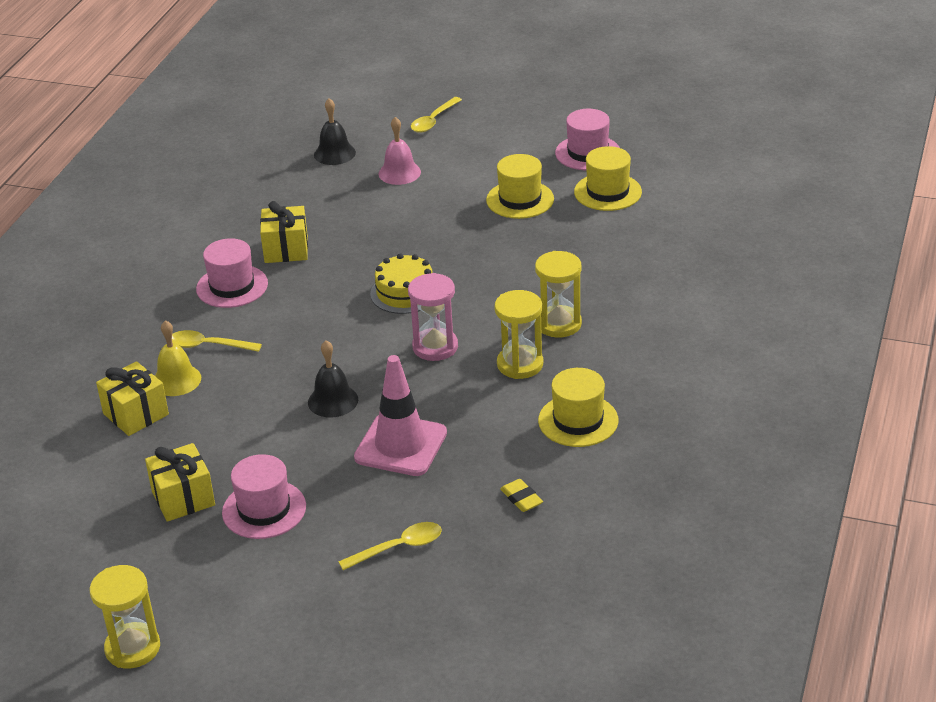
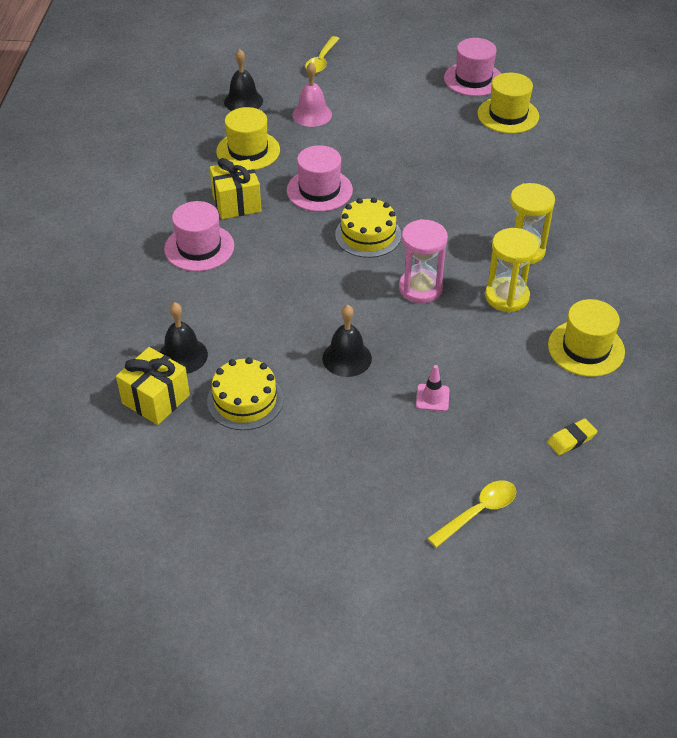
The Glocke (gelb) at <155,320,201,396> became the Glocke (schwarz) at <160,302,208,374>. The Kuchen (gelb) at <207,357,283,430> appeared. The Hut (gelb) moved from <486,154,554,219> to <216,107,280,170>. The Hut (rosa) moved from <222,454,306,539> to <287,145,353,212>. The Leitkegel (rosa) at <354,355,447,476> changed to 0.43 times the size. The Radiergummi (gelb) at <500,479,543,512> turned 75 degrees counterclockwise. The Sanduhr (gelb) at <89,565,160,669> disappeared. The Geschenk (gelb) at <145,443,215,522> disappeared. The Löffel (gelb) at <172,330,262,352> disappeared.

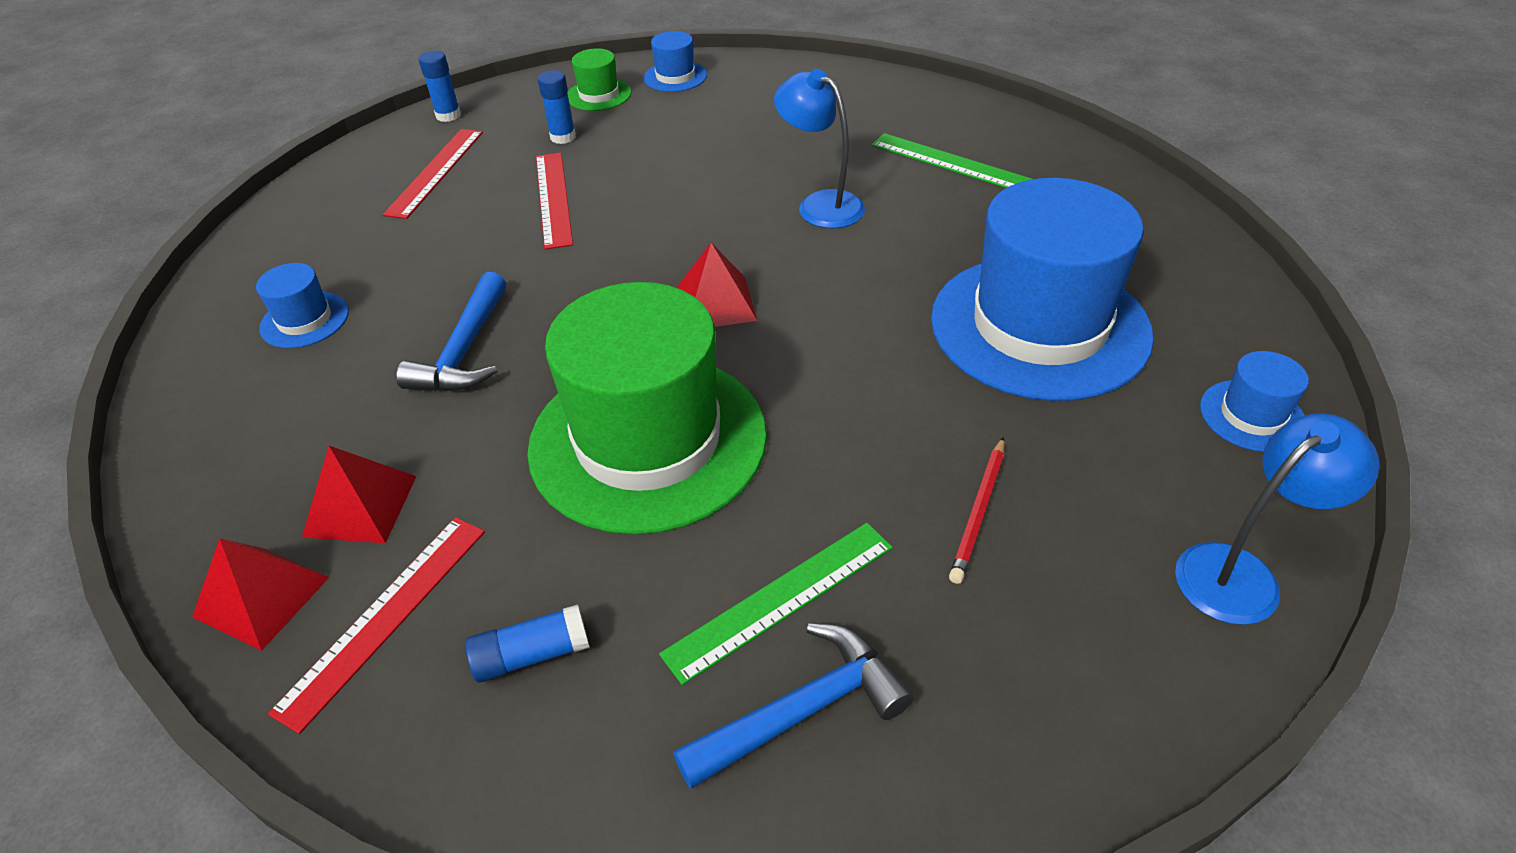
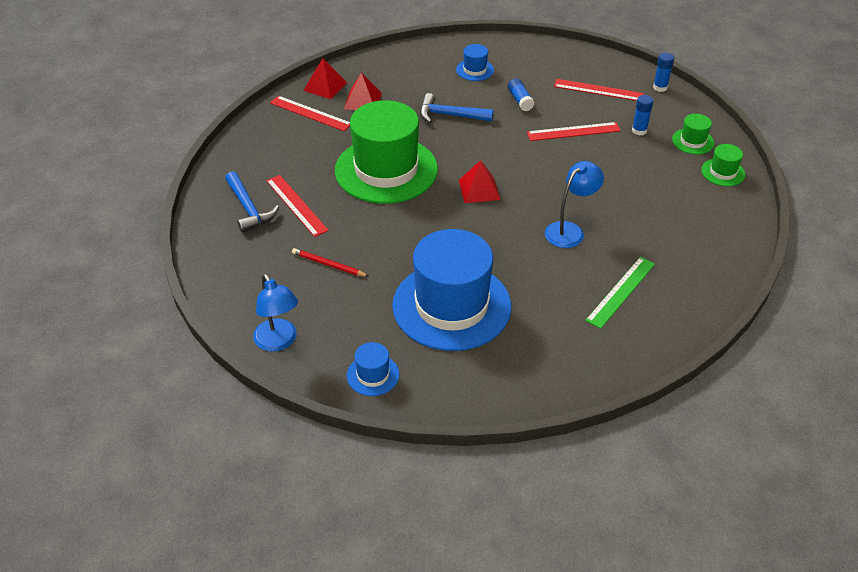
The Lineal (grün) at <659,523,893,685> became the Lineal (rot) at <266,175,329,237>. The Klebestift (blau) moved from <465,604,590,683> to <508,78,534,111>. The Hut (blau) at <644,31,707,92> became the Hut (grün) at <701,144,745,186>.

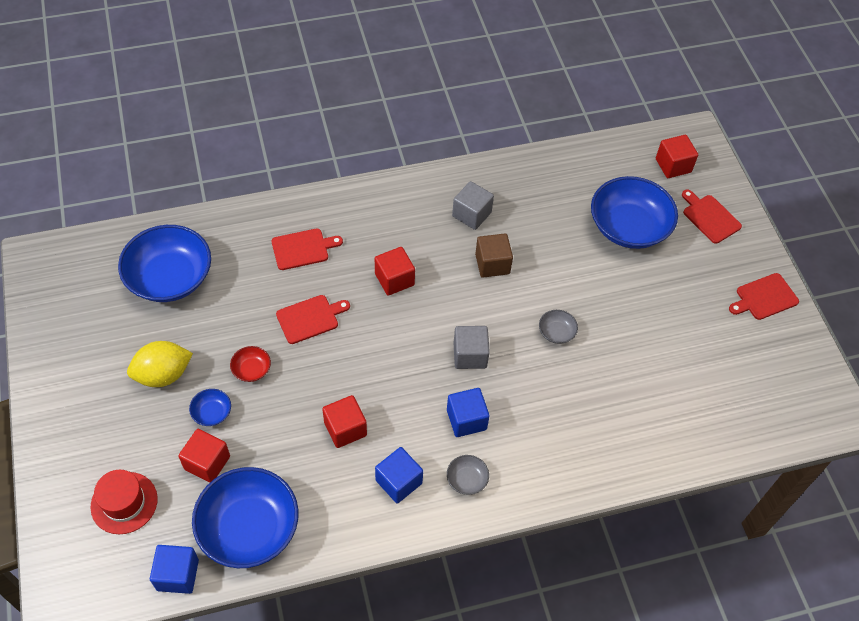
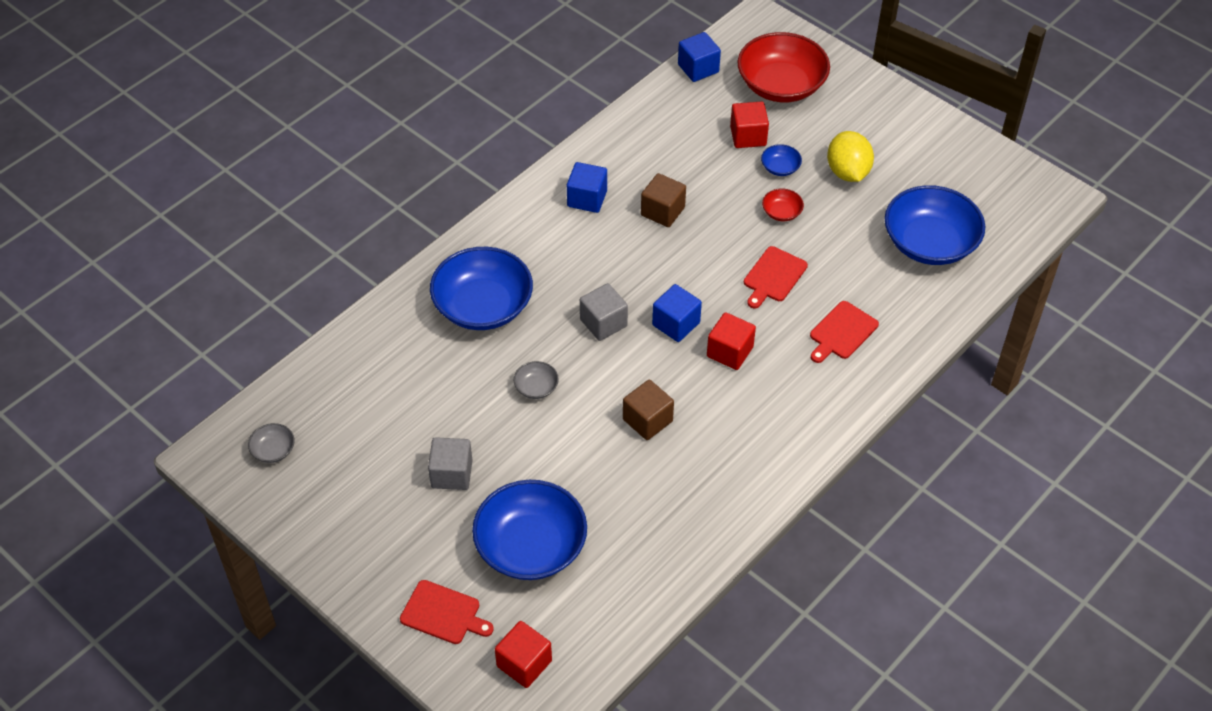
The Schüssel (grau) moved from <447,455,489,495> to <248,423,295,463>. The Kubus (grau) moved from <452,181,494,230> to <428,437,472,490>. The Schüssel (blau) moved from <192,467,299,568> to <430,247,533,330>. The Kubus (rot) at <322,395,367,448> became the Kubus (braun) at <641,173,686,227>. The Kubus (blau) moved from <447,388,490,437> to <652,284,702,342>. The Hut (rot) at <90,470,158,534> was replaced by the Schüssel (rot) at <738,32,830,102>. The Zitrone (gelb) at <127,341,193,387> turned 45 degrees counterclockwise. The Schneidebrett (rot) at <729,273,799,320> disappeared.

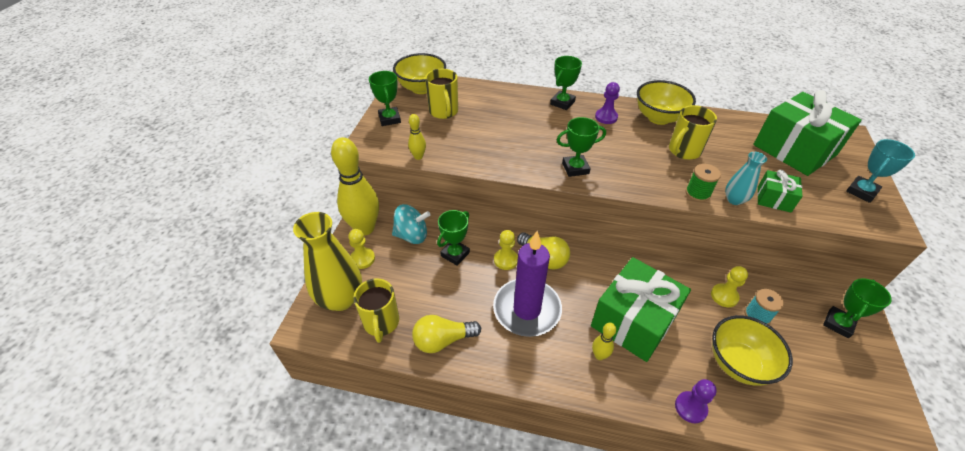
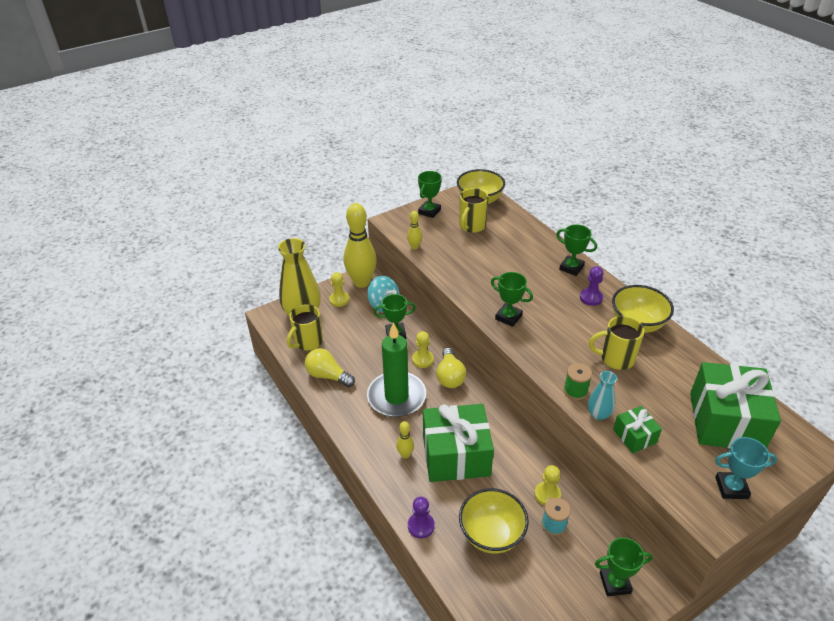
The Kerze (lila) at <493,231,562,337> became the Kerze (grün) at <367,322,426,417>. The Pokal (grün) at <550,56,582,110> turned 45 degrees clockwise.

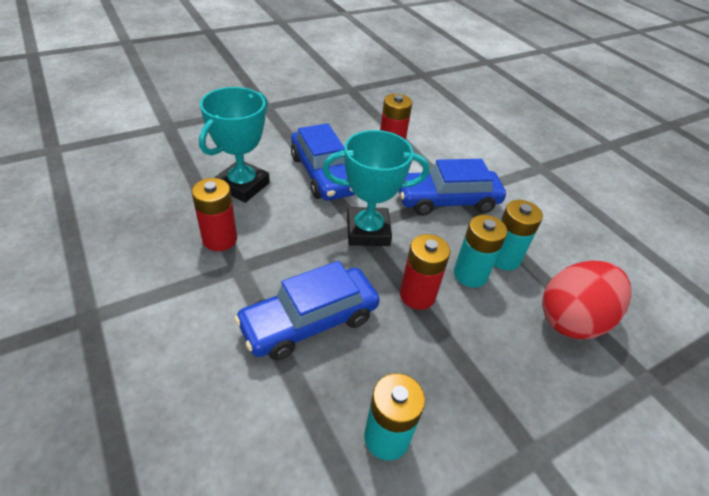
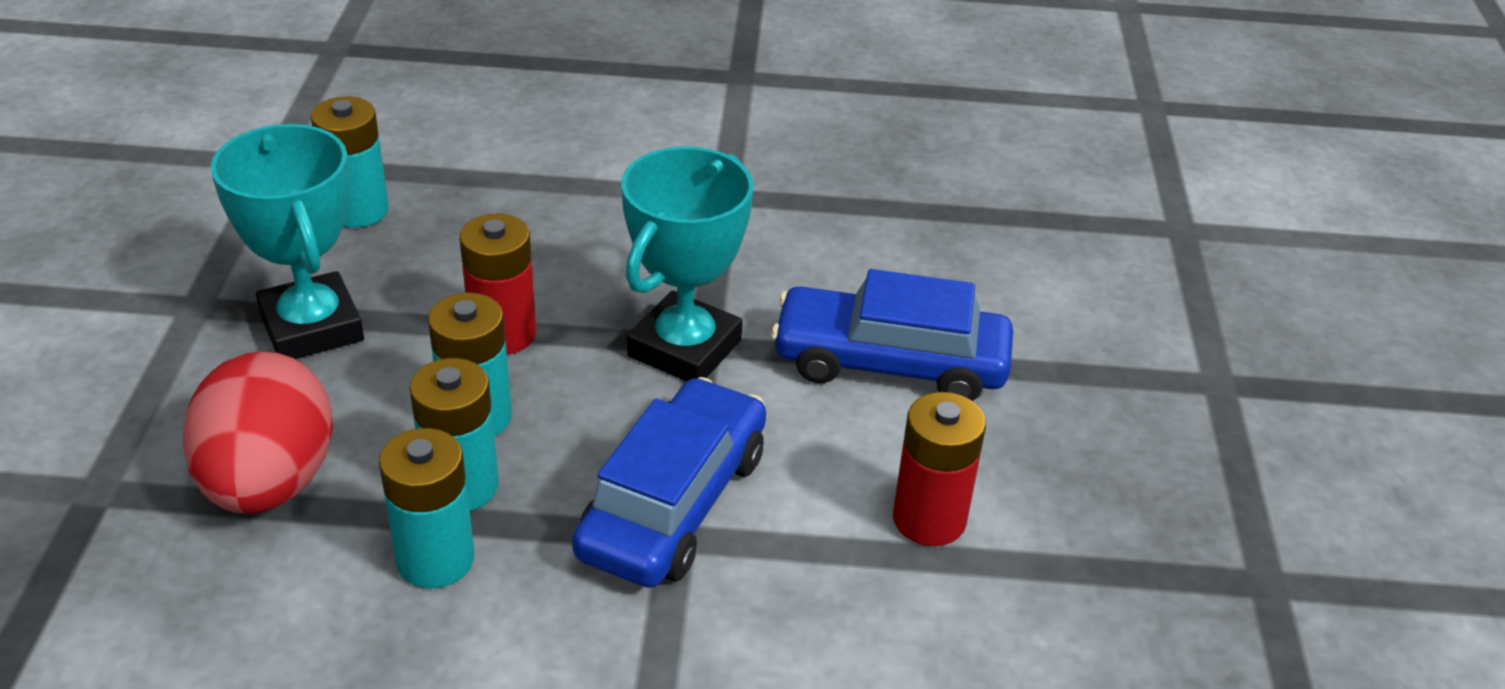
The Pokal (türkis) moved from <199,87,270,203> to <211,124,364,359>. The Batterie (türkis) at <379,428,475,588> appeared. The Batterie (rot) at <191,178,237,251> disappeared. The Auto (blau) at <234,261,380,360> disappeared.

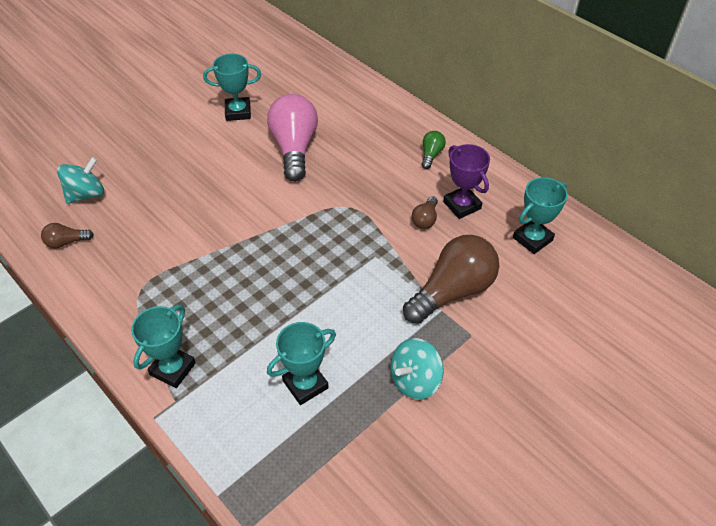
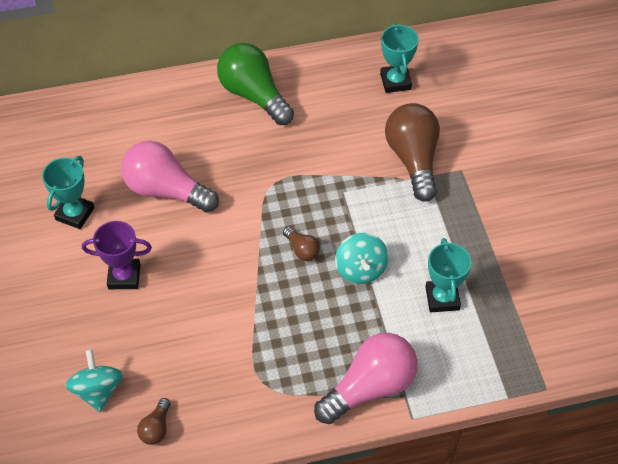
The Pokal (lila) moved from <443,144,490,219> to <82,221,152,289>. The Glühbirne (grün) at <421,131,446,169> changed to 2.21 times the size. The Glühbirne (braun) moved from <412,196,438,229> to <283,227,320,261>. The Pokal (türkis) at <131,305,196,388> was replaced by the Glühbirne (rosa) at <314,333,417,424>. The Kreisel (türkis) moved from <390,338,444,400> to <335,233,388,284>.

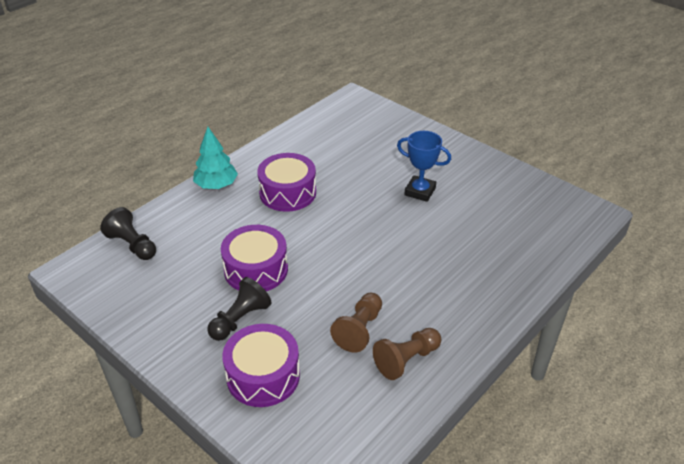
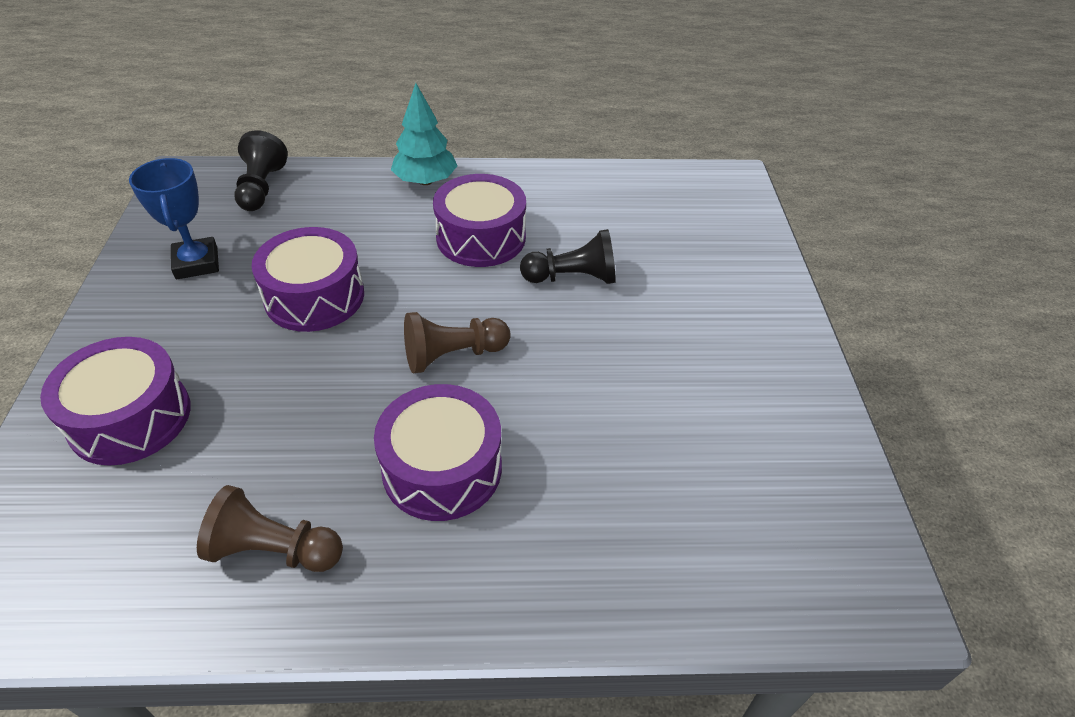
The Pokal (blau) moved from <397,131,451,202> to <129,158,219,280>. The Trommel (lila) at <374,384,502,521> appeared. The Bauer (braun) moved from <330,293,382,352> to <404,312,510,373>. The Bauer (schwarz) moved from <207,277,271,341> to <520,229,616,284>.

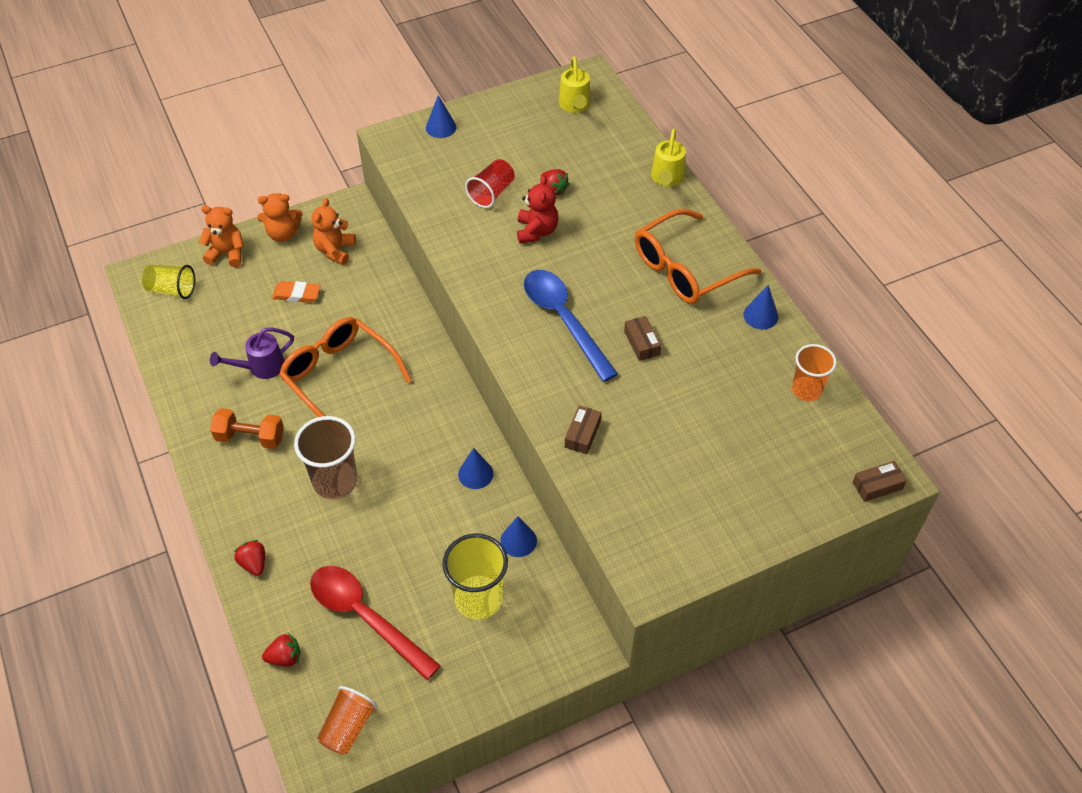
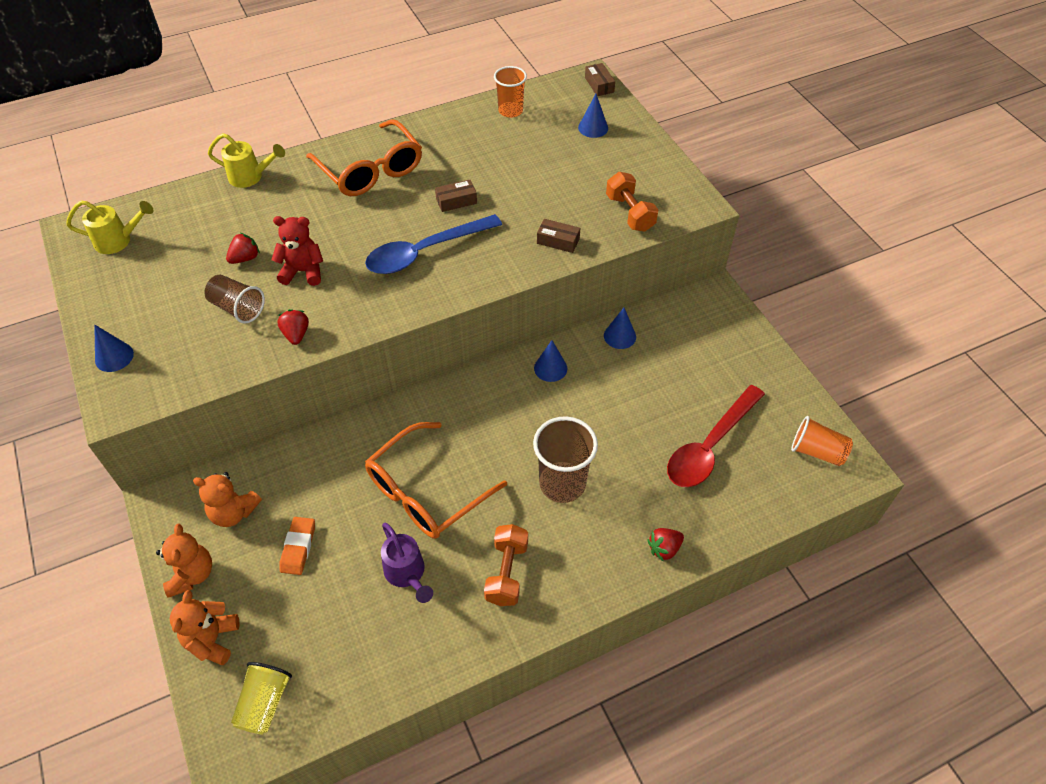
The Becher (rot) at <465,159,515,208> became the Becher (braun) at <205,275,265,324>. The Erdbeere (rot) moved from <262,633,300,667> to <277,309,309,345>. The Kegel (blau) moved from <743,285,778,330> to <578,94,608,138>. The Hantel (orange) at <606,172,658,232> appeared. The Becher (gelb) at <442,534,508,619> disappeared.

